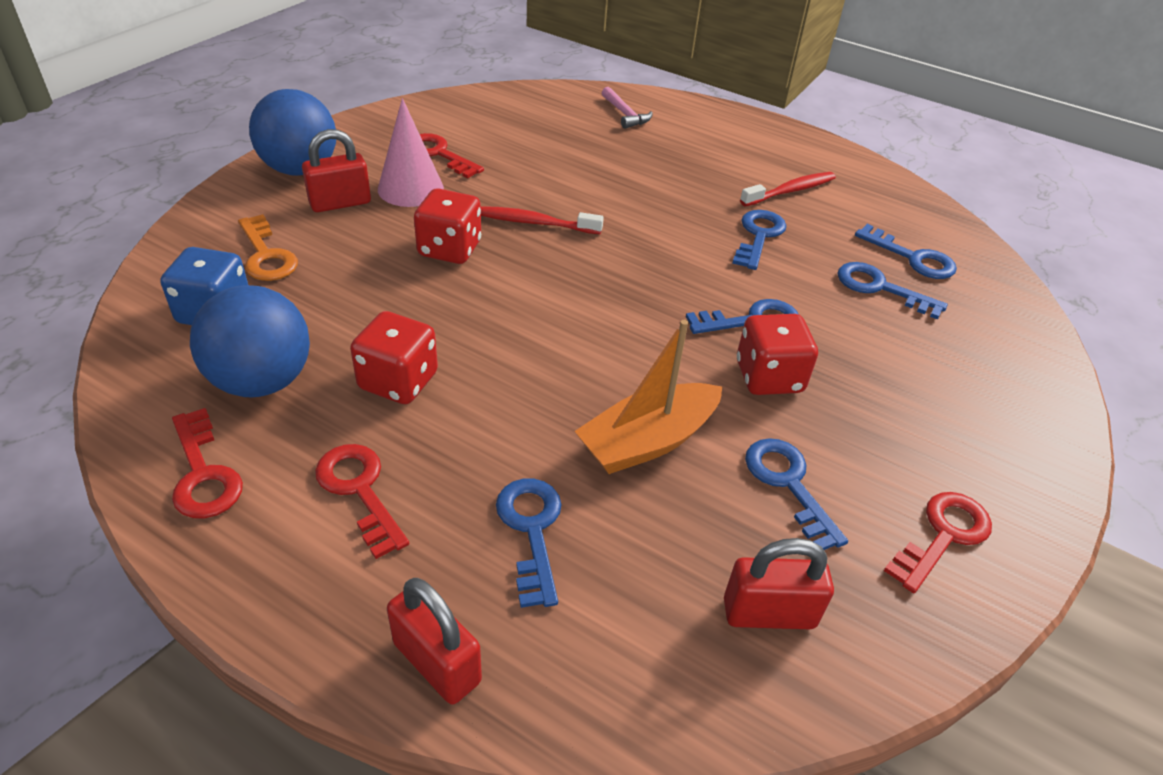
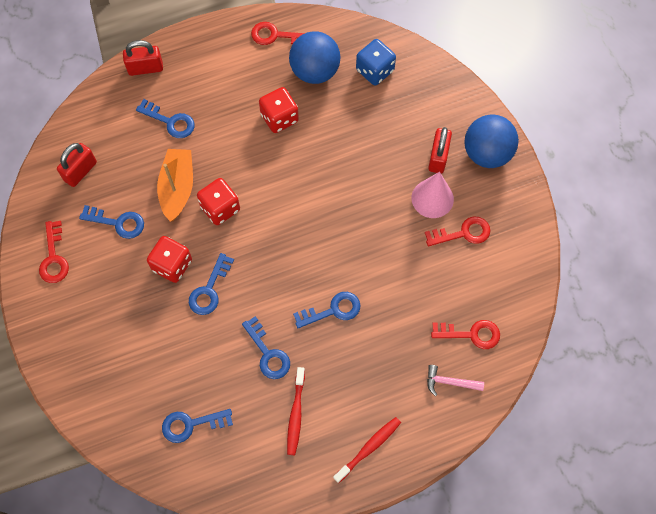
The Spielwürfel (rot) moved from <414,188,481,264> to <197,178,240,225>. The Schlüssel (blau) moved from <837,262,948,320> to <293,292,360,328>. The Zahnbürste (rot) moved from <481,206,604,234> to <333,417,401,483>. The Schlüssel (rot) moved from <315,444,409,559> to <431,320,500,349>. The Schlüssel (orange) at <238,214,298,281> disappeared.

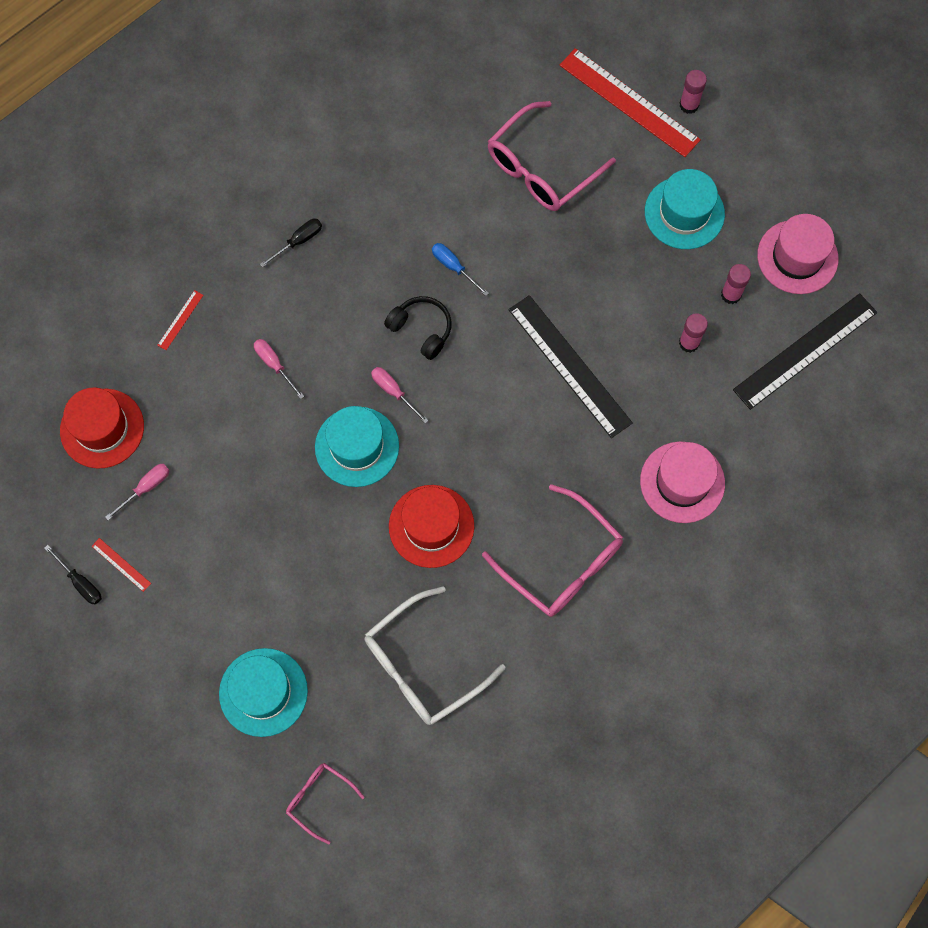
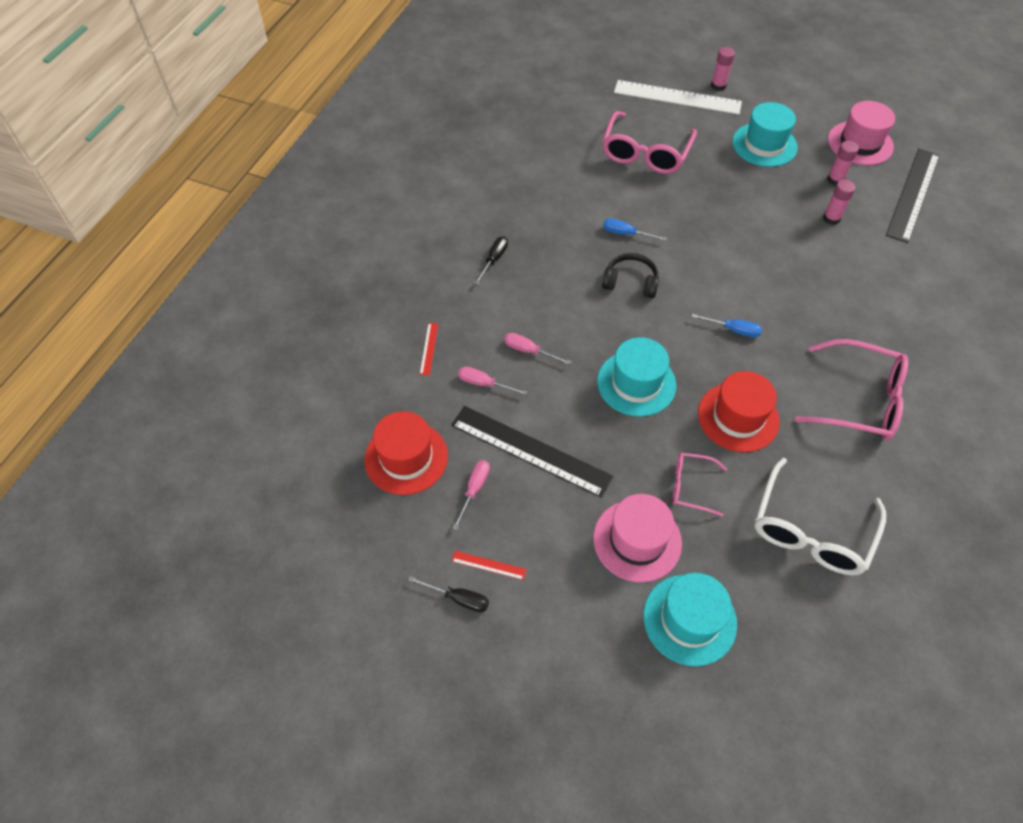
The Lineal (schwarz) moved from <509,295,633,438> to <451,406,613,498>. The Schraubenzieher (rosa) moved from <371,367,429,424> to <458,367,528,395>. The Hut (rosa) moved from <640,441,725,523> to <593,494,682,582>. The Lineal (rot) at <559,48,701,157> became the Lineal (weiß) at <614,80,742,115>. The Brille (rosa) moved from <286,763,365,845> to <673,452,727,517>. The Schraubenzieher (blau) at <691,314,762,338> appeared.

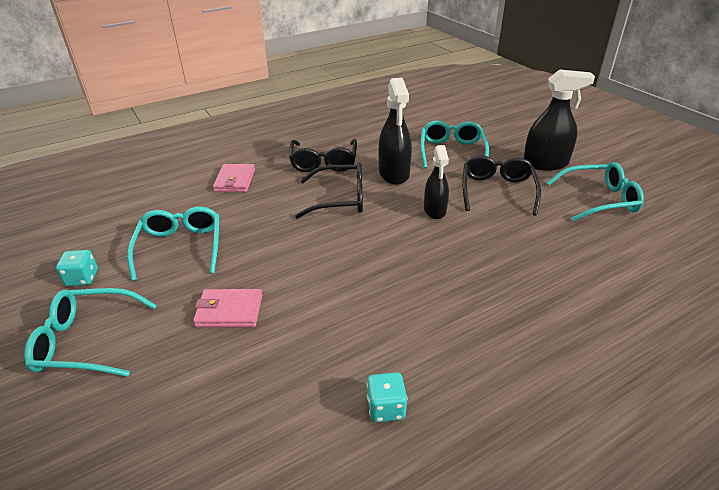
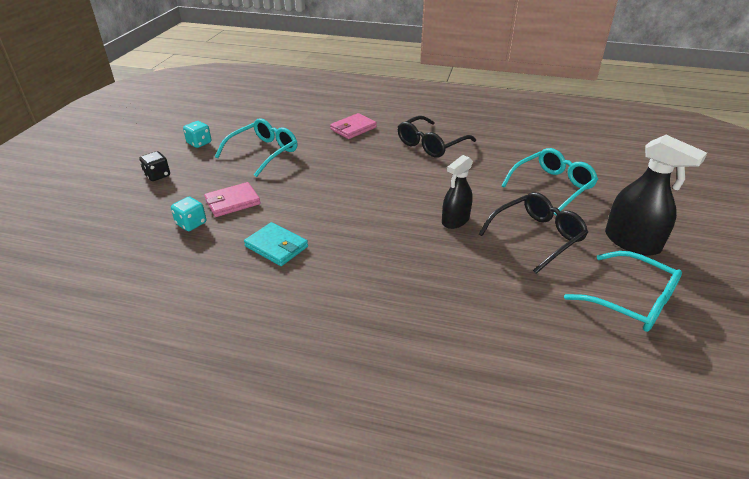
The Brille (türkis) at <24,288,157,377> was replaced by the Spielwürfel (schwarz) at <139,151,170,181>. The Spielwürfel (türkis) moved from <367,372,407,422> to <171,197,206,231>. The Geldbörse (rosa) at <193,289,262,327> turned 75 degrees counterclockwise. The Geldbörse (türkis) at <244,222,308,266> appeared. The Brille (schwarz) at <295,163,363,219> disappeared. The Sprühflasche (schwarz) at <378,78,412,185> disappeared.

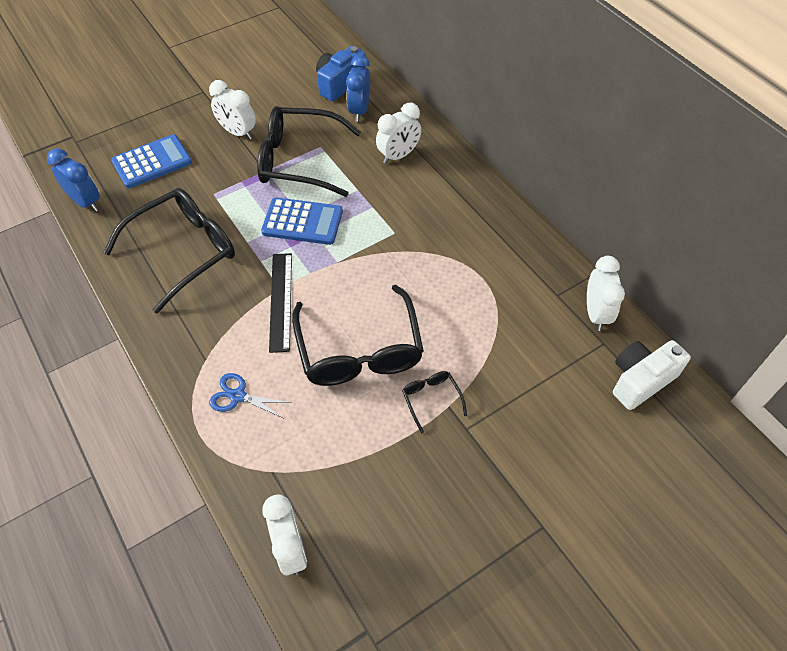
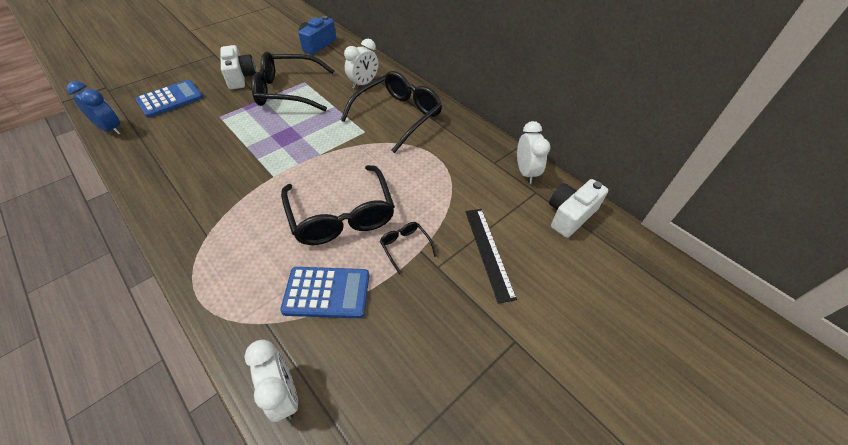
The Wecker (weiß) at <209,80,256,140> was replaced by the Kamera (weiß) at <220,45,256,89>. The Taschenrechner (blau) moved from <261,197,343,245> to <280,267,369,318>. The Brille (schwarz) moved from <103,188,235,314> to <341,71,442,153>. The Lineal (schwarz) moved from <269,253,292,353> to <465,209,517,304>. The Schere (blau) at <209,373,292,419> disappeared. The Wecker (blau) at <346,55,370,122> disappeared.

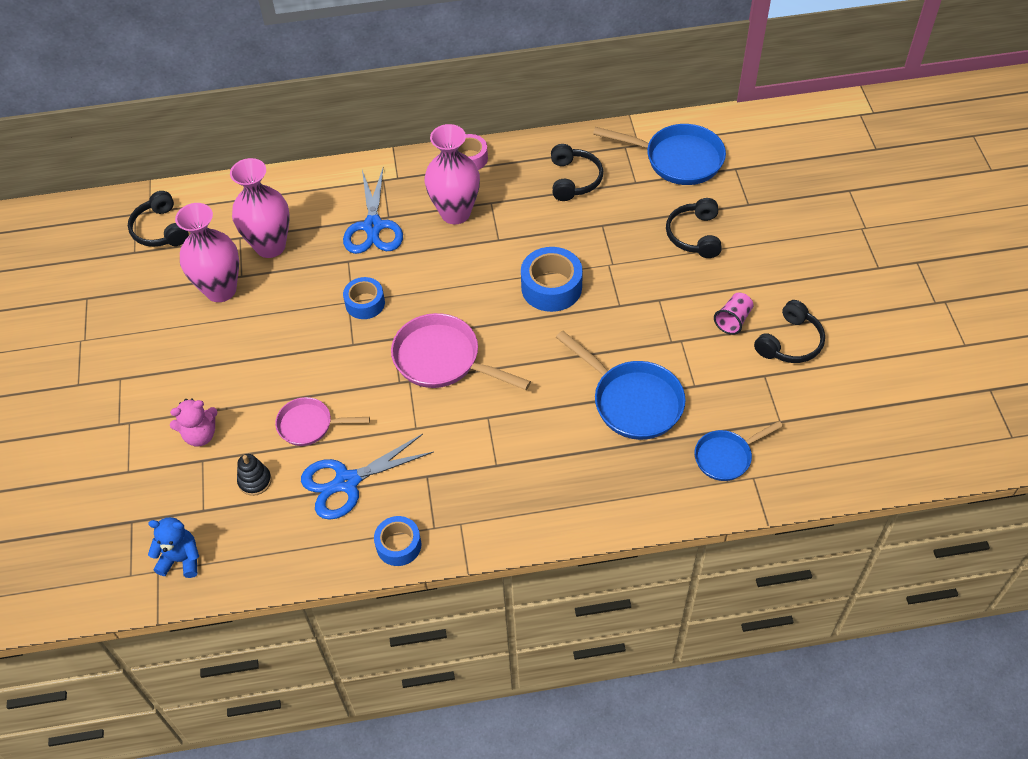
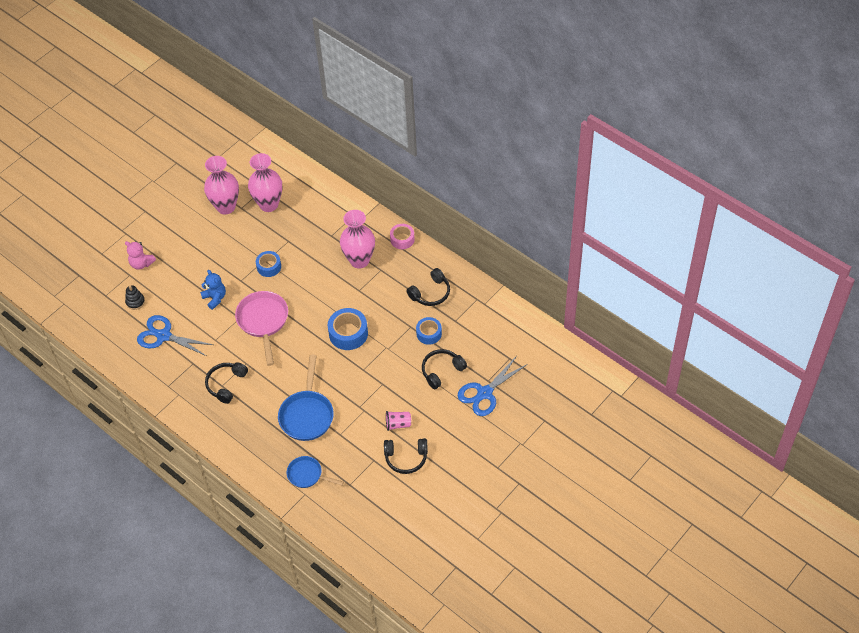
The Teddybär (blau) moved from <148,517,199,578> to <200,270,226,310>. The Kopfhörer (schwarz) moved from <128,191,189,247> to <205,362,248,404>. The Klebeband (blau) moved from <374,516,421,566> to <416,317,442,345>. The Schere (blau) moved from <343,168,403,254> to <458,356,528,416>. The Pfanne (rosa) at <275,397,370,446> disappeared. The Pfanne (blau) at <593,124,726,185> disappeared.

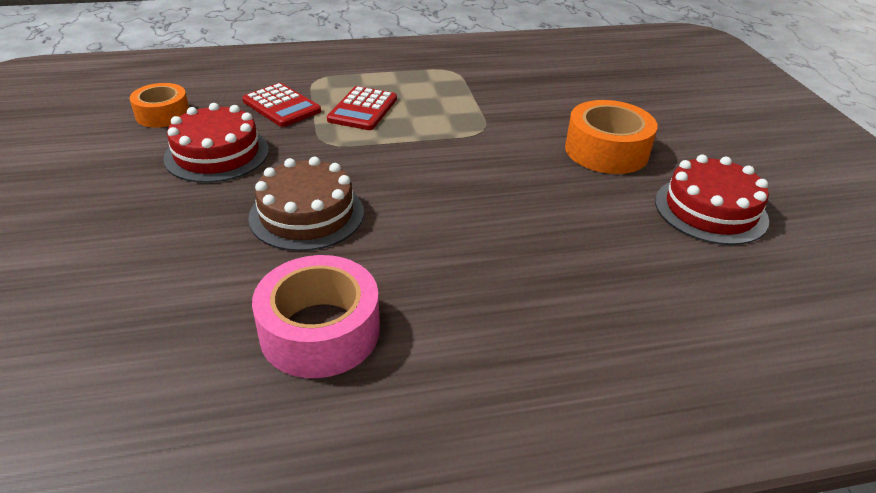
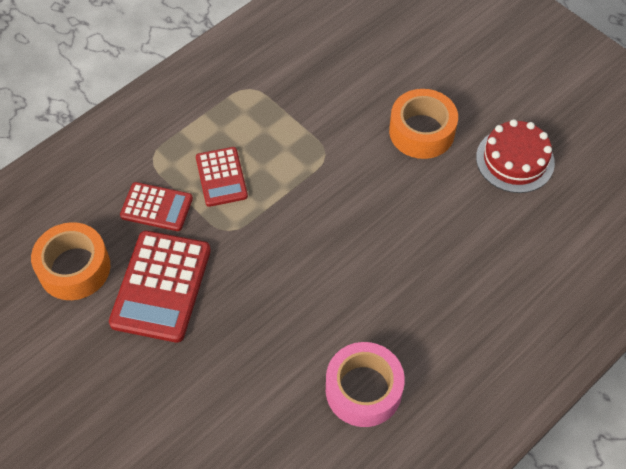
The Klebeband (orange) at <130,83,189,128> changed to 1.54 times the size. The Kuchen (rot) at <163,103,269,183> was replaced by the Taschenrechner (rot) at <109,231,211,343>. The Kuchen (braun) at <248,157,364,251> disappeared.

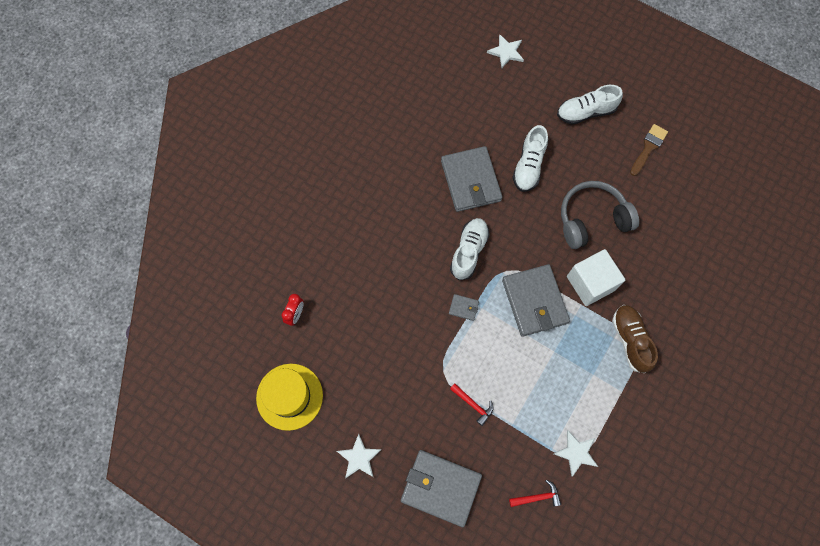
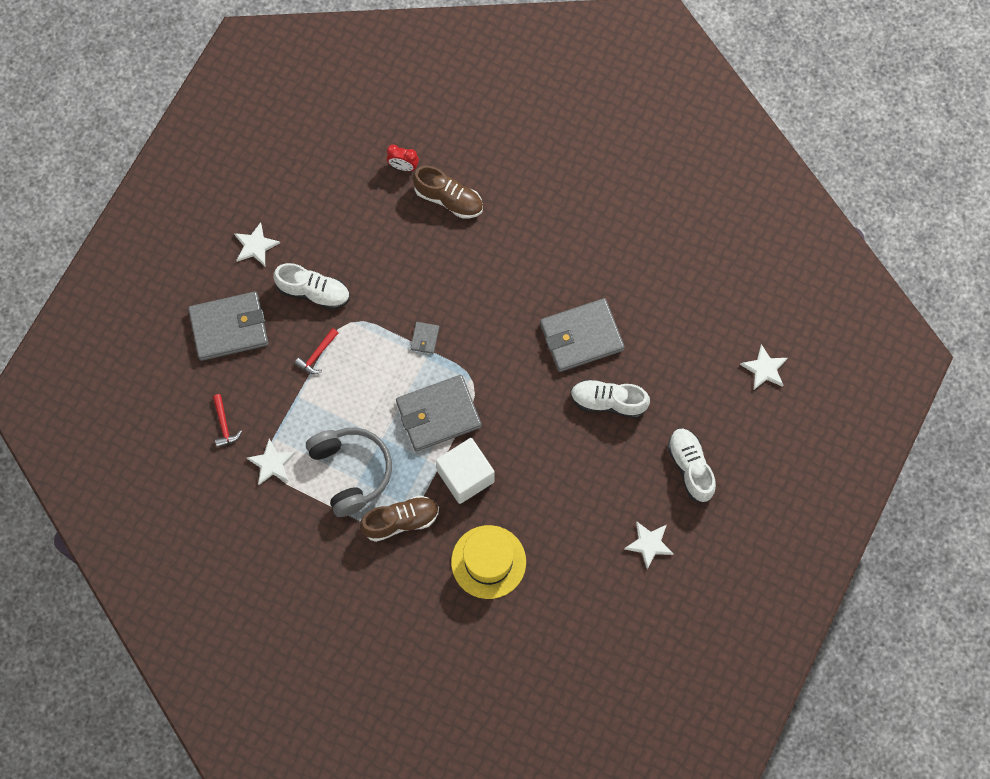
The Geldbörse (grau) at <401,450,482,527> turned 60 degrees clockwise. The Schuh (weiß) moved from <450,218,490,280> to <273,263,350,310>. The Kopfhörer (grau) moved from <561,181,639,249> to <306,428,392,517>. The Schuh (braun) at <413,166,483,219> appeared. The Hut (gelb) moved from <256,364,323,431> to <451,525,526,599>. The Pinsel (braun) at <630,124,668,176> was replaced by the Stern (weiß) at <624,521,674,569>.

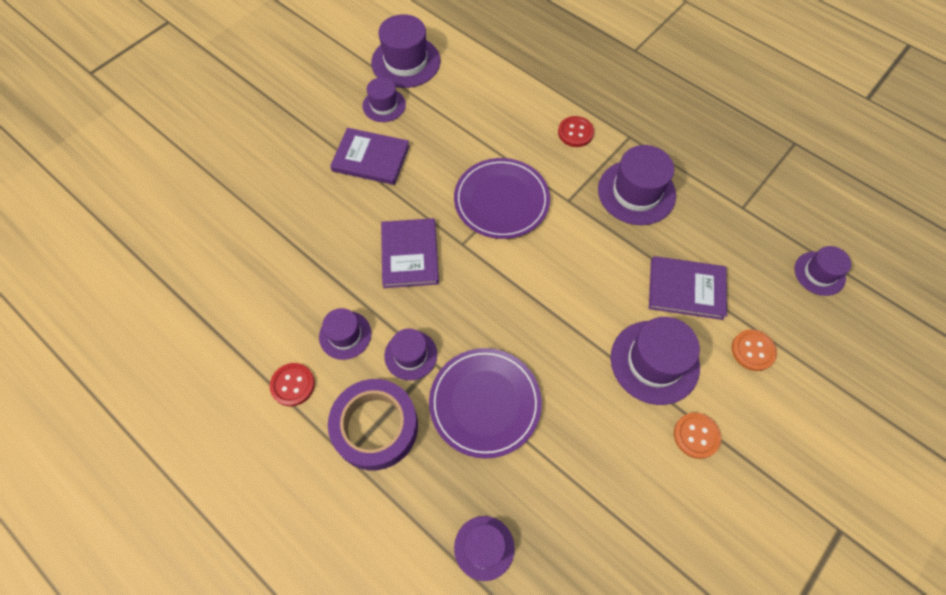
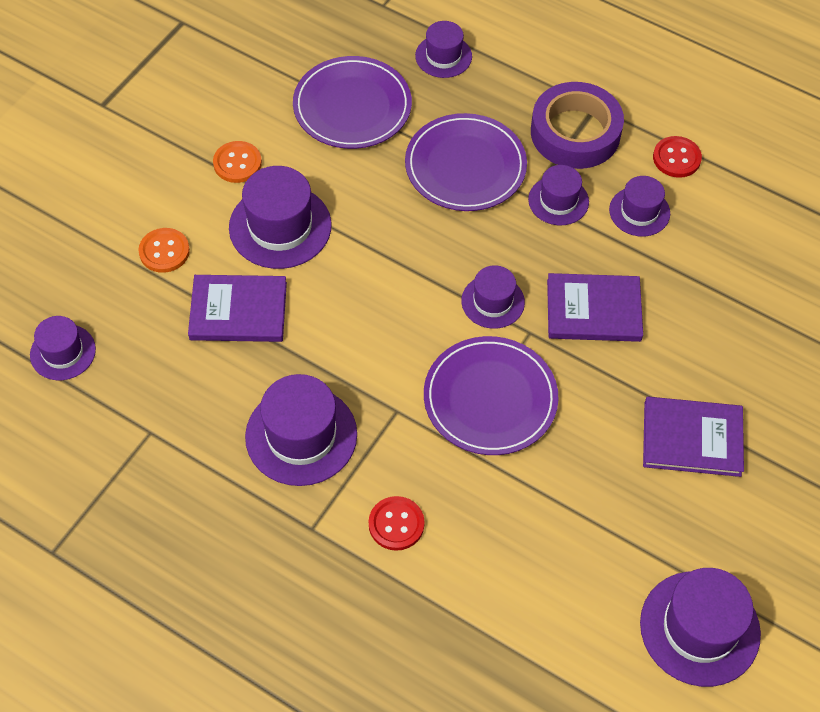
The Teller (lila) at <293,56,412,149> appeared. The Hut (lila) moved from <363,77,406,122> to <461,265,525,329>. The Buch (lila) at <381,218,439,288> turned 75 degrees counterclockwise.

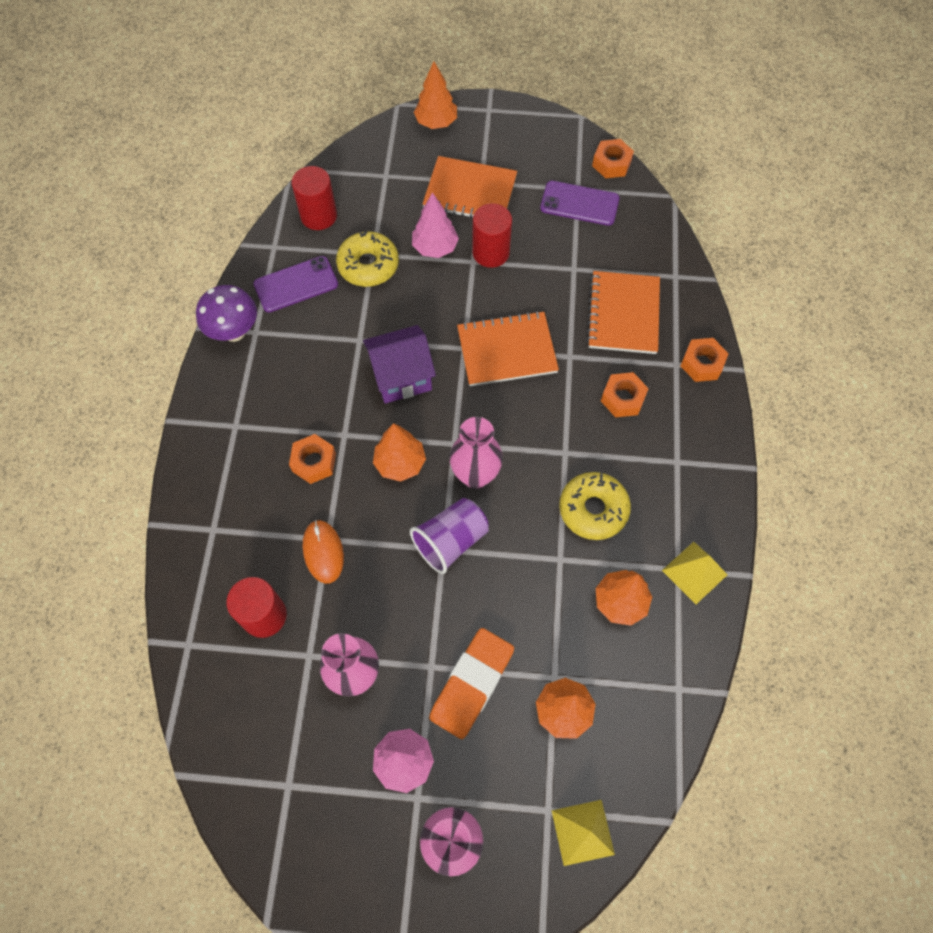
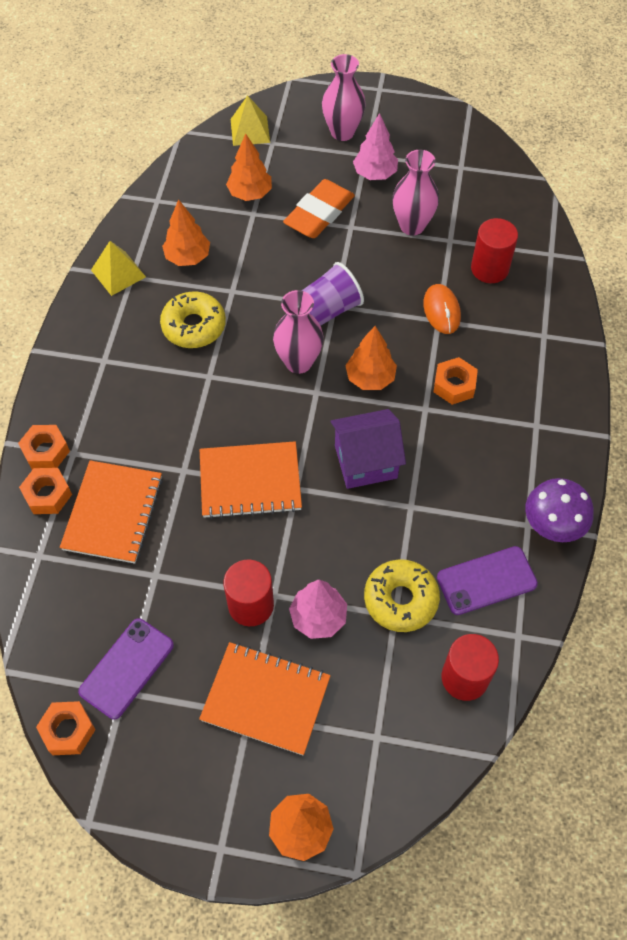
The Sechskantmutter (orange) moved from <601,372,649,417> to <19,468,72,514>. The Handy (lila) at <540,181,620,226> turned 75 degrees counterclockwise.

